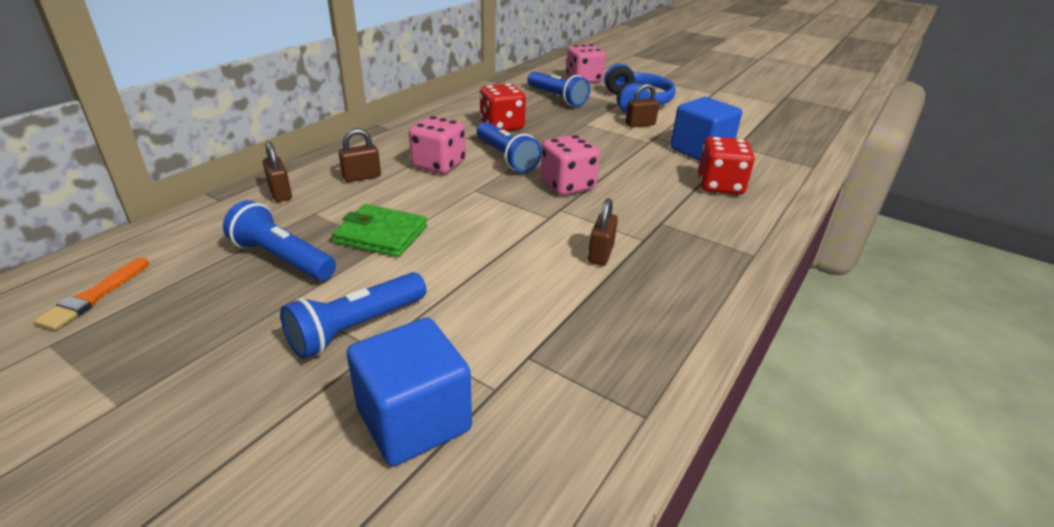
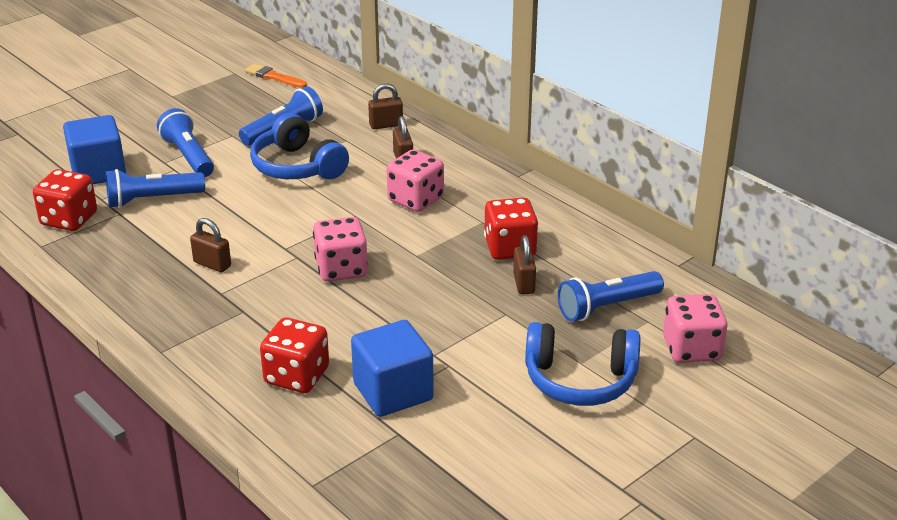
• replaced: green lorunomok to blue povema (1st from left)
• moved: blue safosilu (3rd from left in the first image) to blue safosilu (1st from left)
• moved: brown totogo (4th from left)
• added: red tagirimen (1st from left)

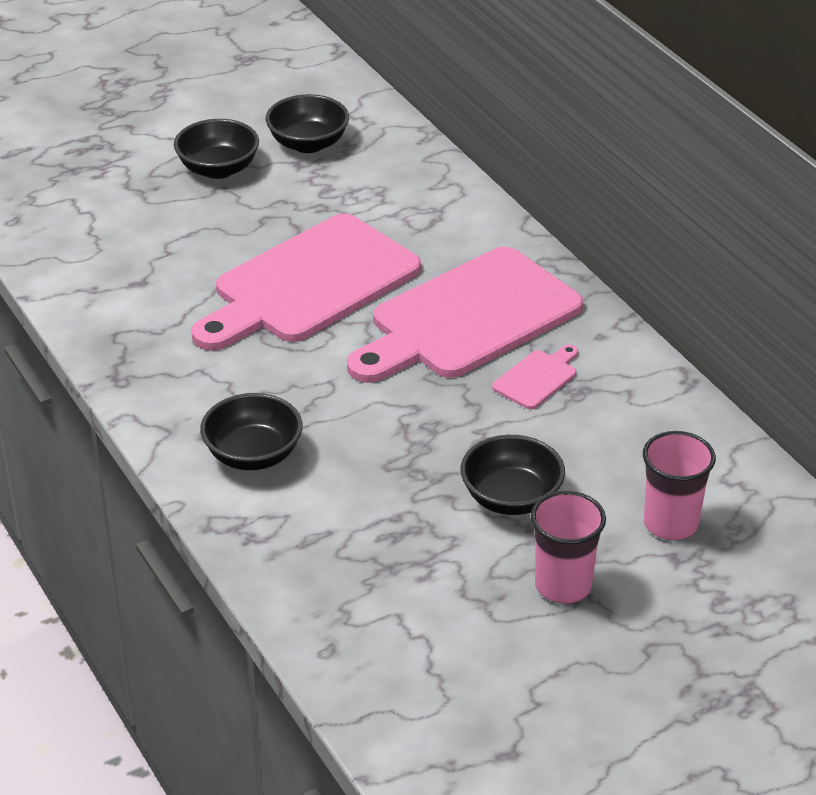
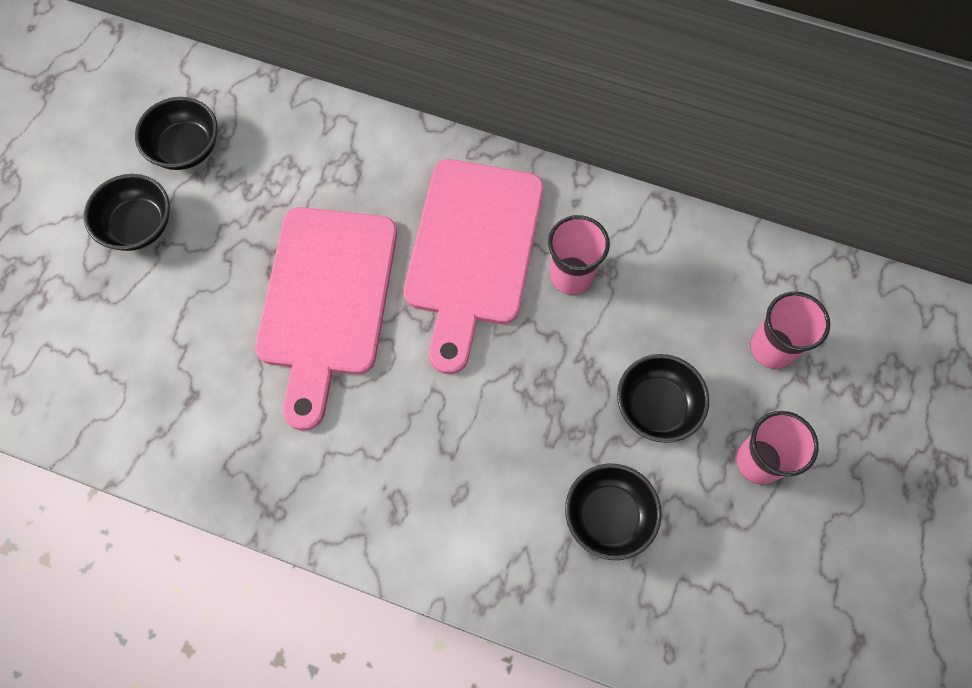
• moved: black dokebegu (2nd from left in the first image) to black dokebegu (3rd from left)
• replaced: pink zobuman (3rd from left) to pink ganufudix (1st from left)

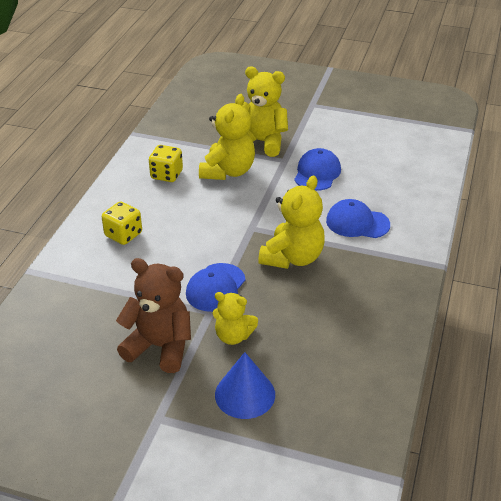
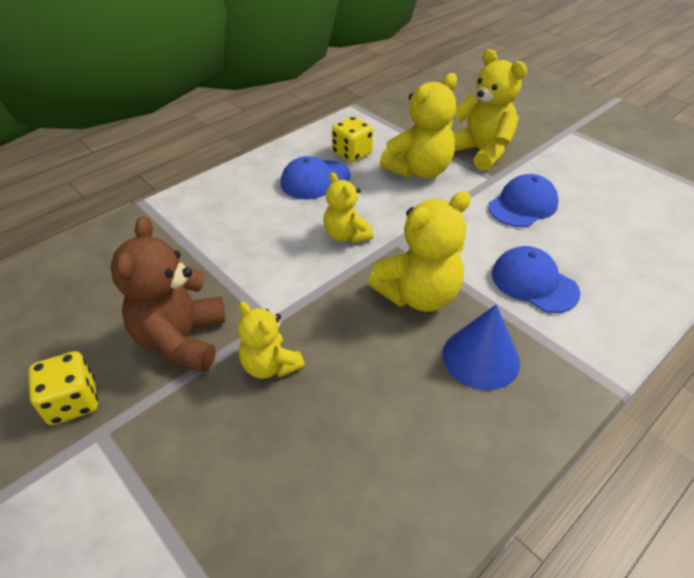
• moved: yellow tagirimen (1st from left)
• turned: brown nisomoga 135 degrees counterclockwise
• moved: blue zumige (1st from left)
• moved: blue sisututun
• added: yellow nisomoga (2nd from left)

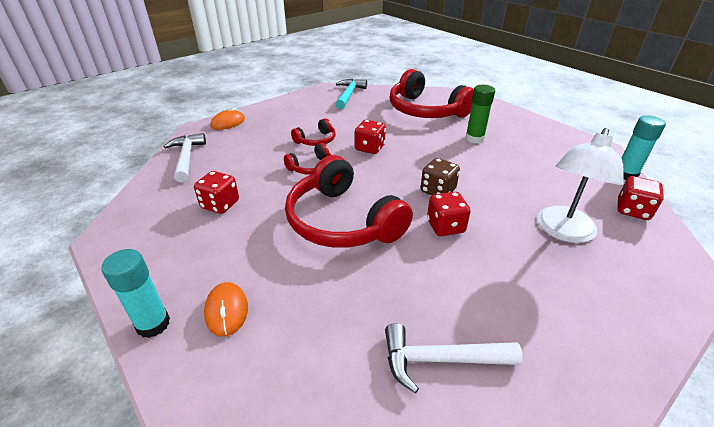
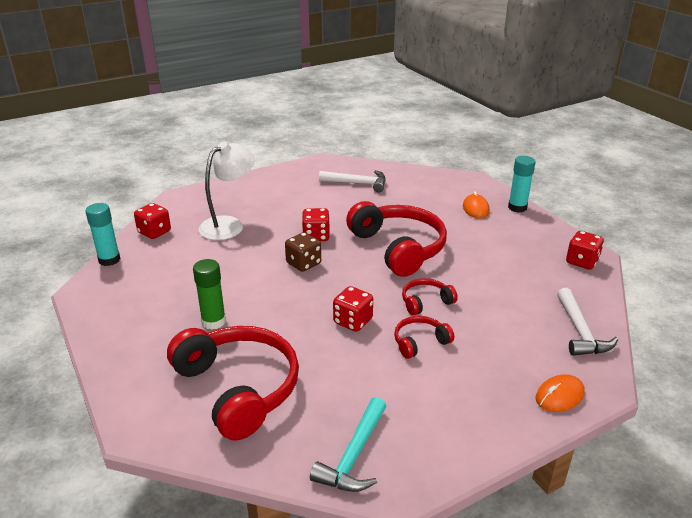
• moved: red tagirimen (1st from left in the first image) to red tagirimen (4th from left)

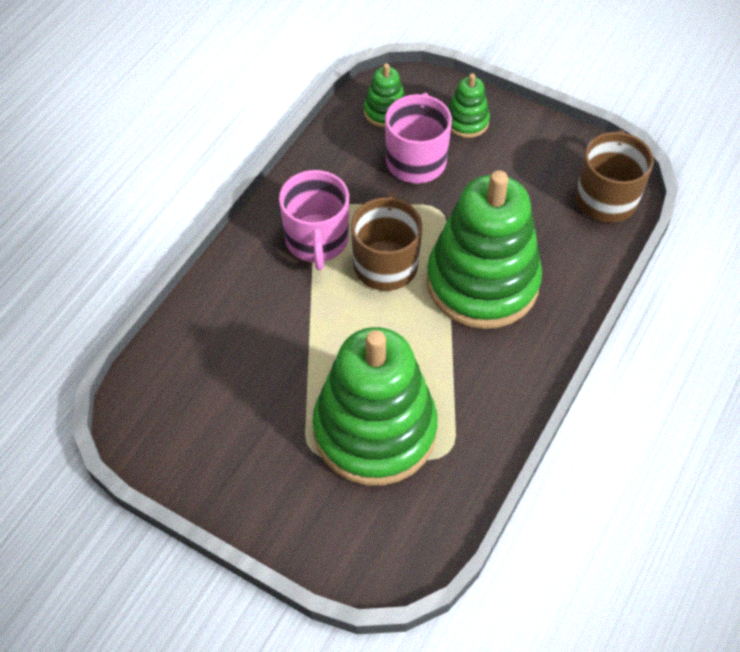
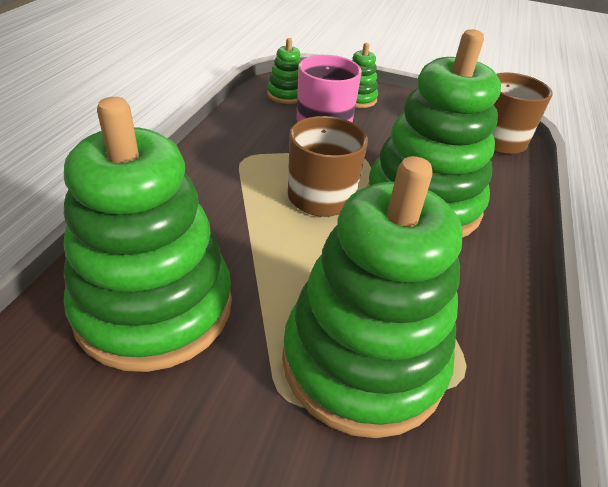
• removed: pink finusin (1st from left)
• added: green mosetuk (1st from left)

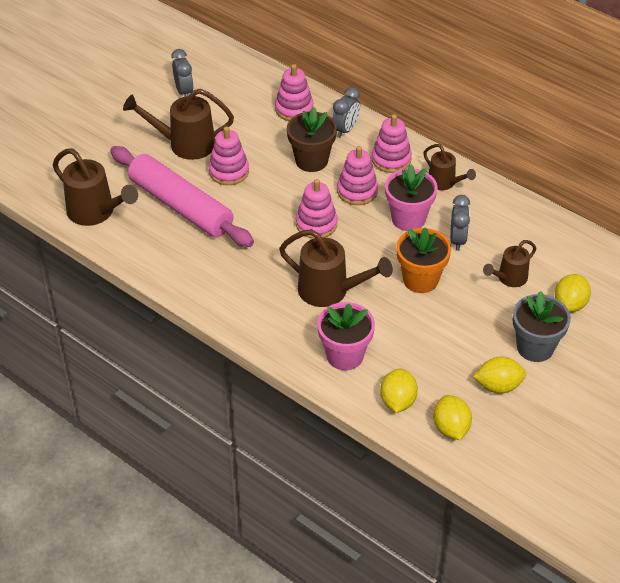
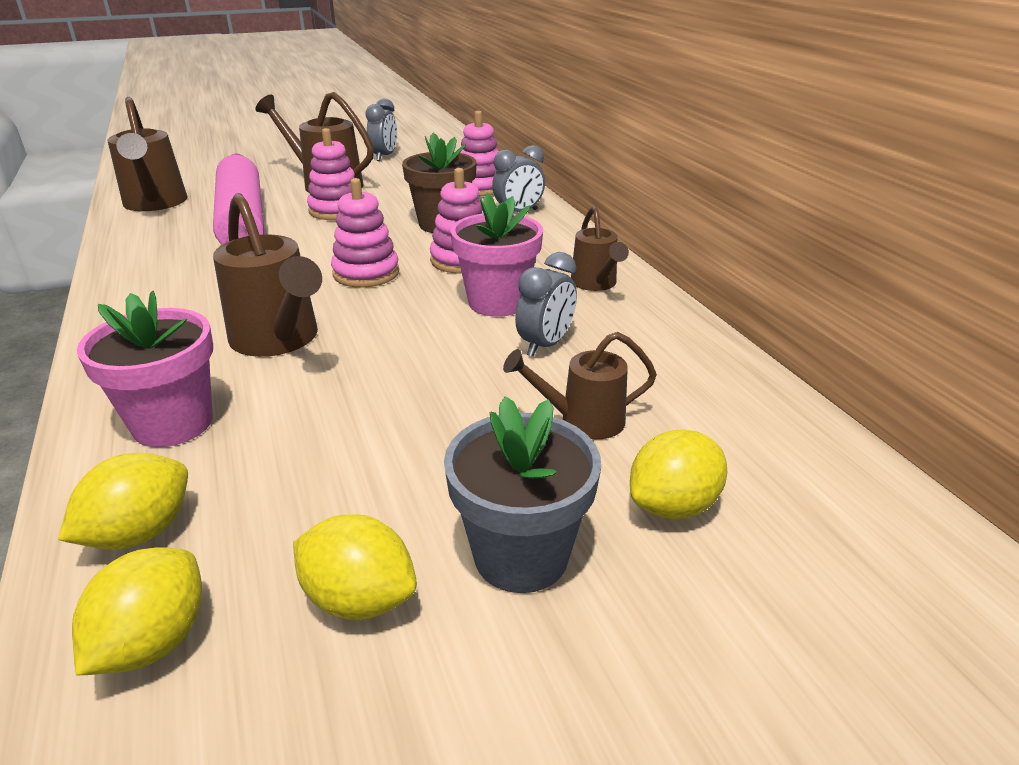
• removed: pink mosetuk (5th from left)
• removed: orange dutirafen

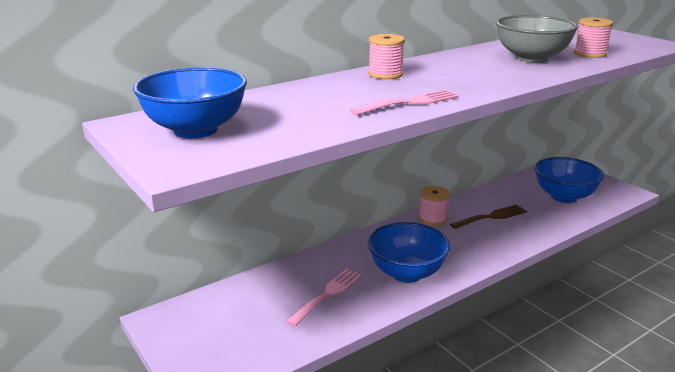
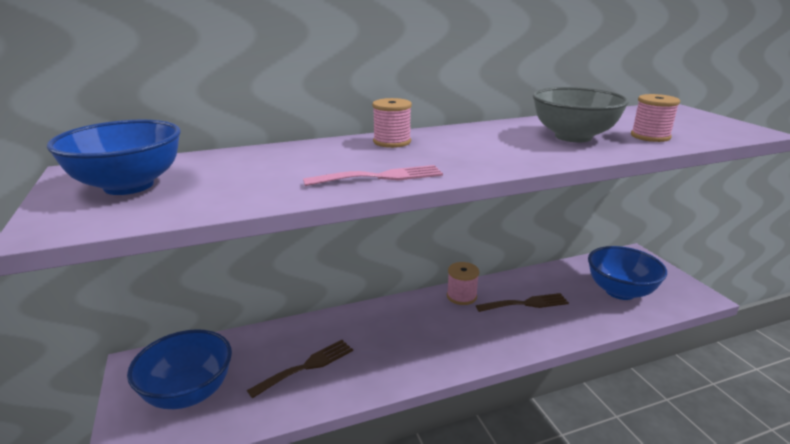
• recoloured: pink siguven (1st from left) to brown siguven (1st from left)
• moved: blue dokebegu (2nd from left)

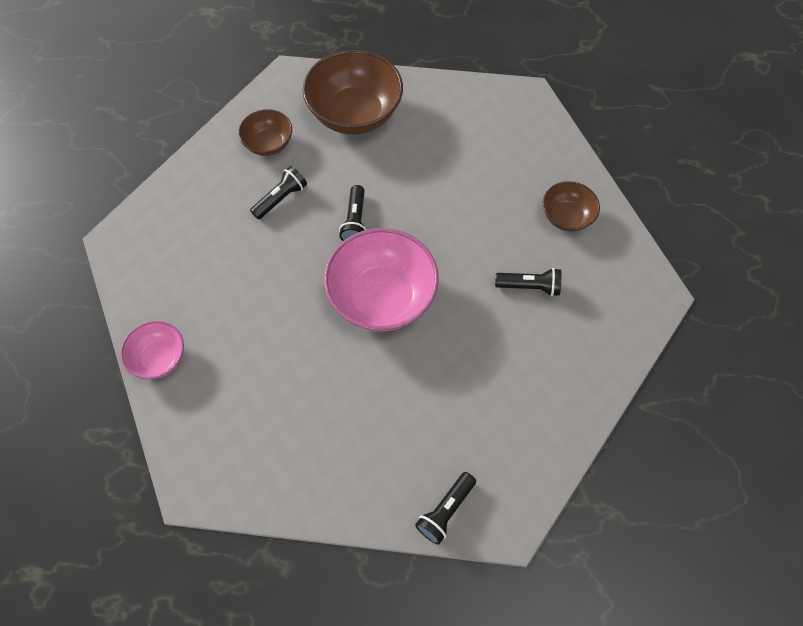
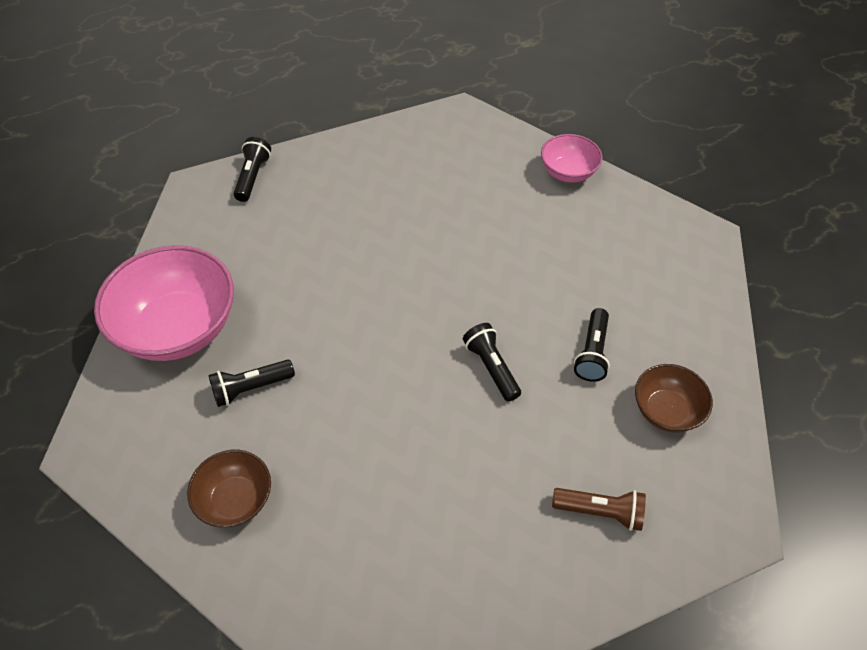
• replaced: brown dokebegu (2nd from left) to brown safosilu
• moved: pink dokebegu (2nd from left in the first image) to pink dokebegu (1st from left)

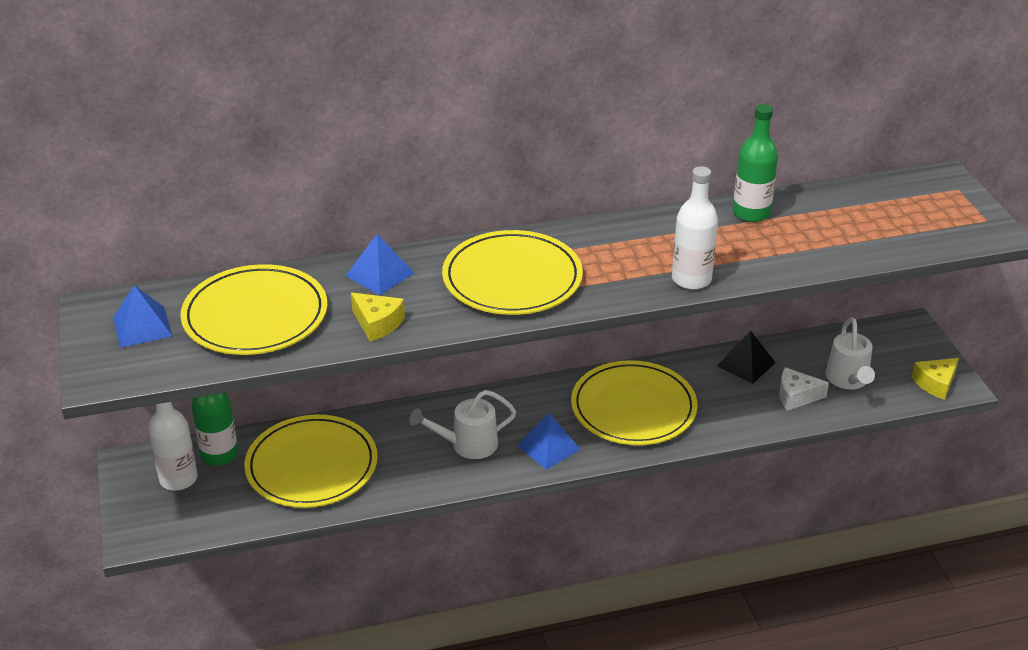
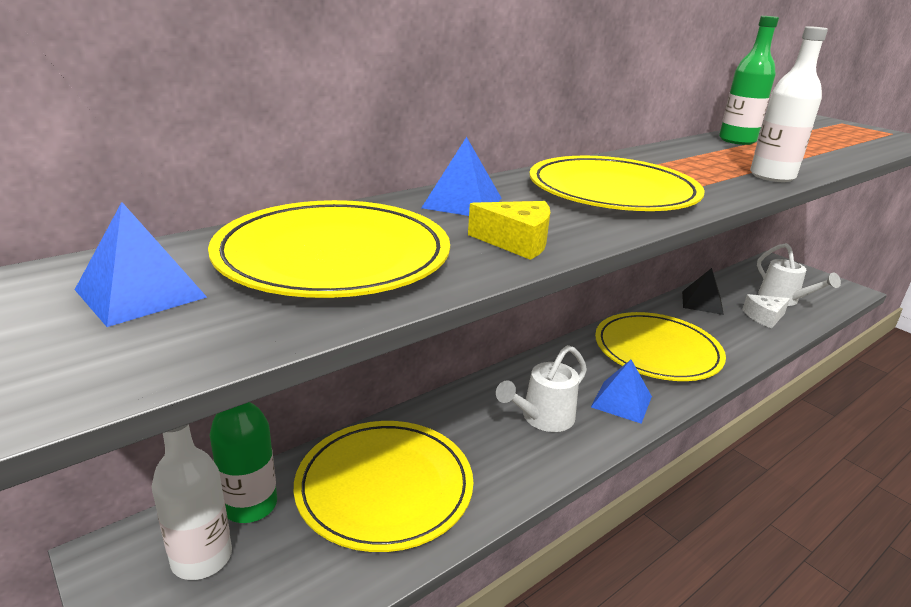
• removed: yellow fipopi (2nd from left)

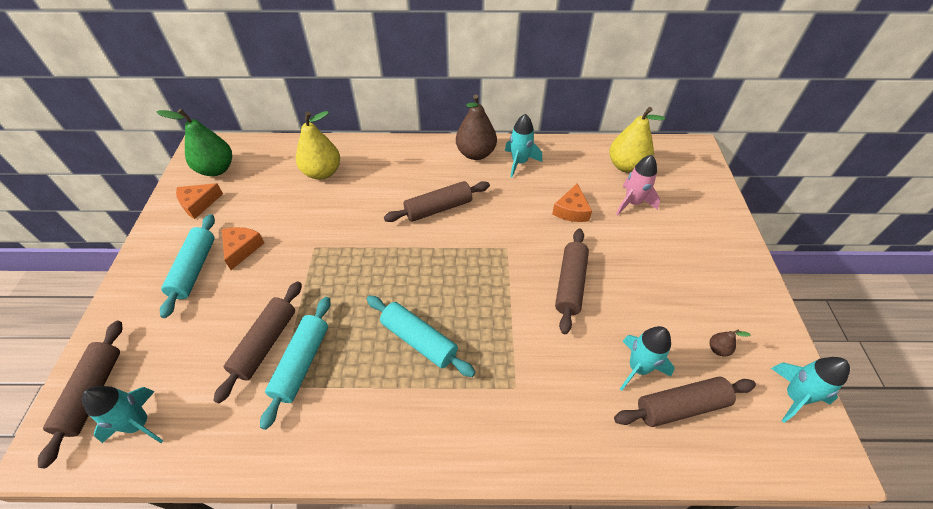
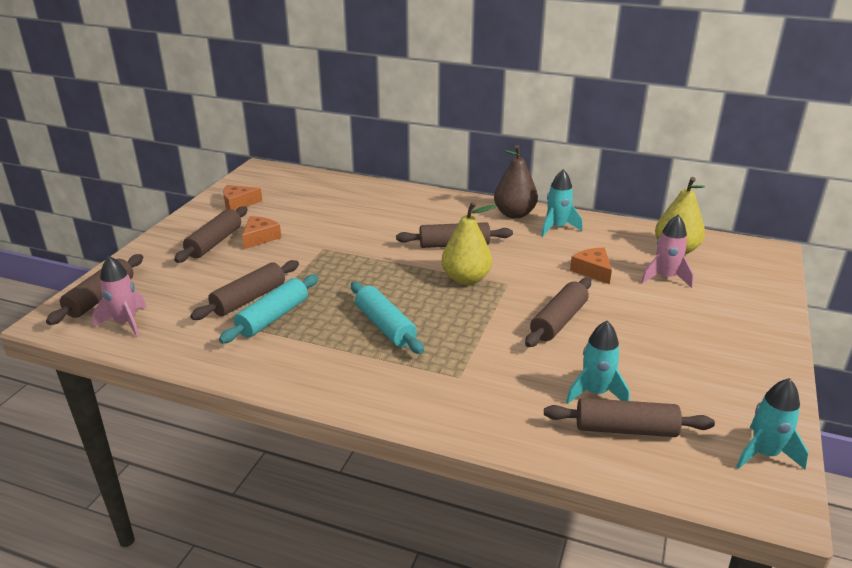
• recoloured: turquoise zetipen (1st from left) to pink zetipen (1st from left)
• removed: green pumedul
• recoloured: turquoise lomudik (1st from left) to brown lomudik (2nd from left)
• moved: yellow pumedul (1st from left)
• turned: orange fipopi (3rd from left) 120 degrees clockwise
• removed: brown pumedul (2nd from left)

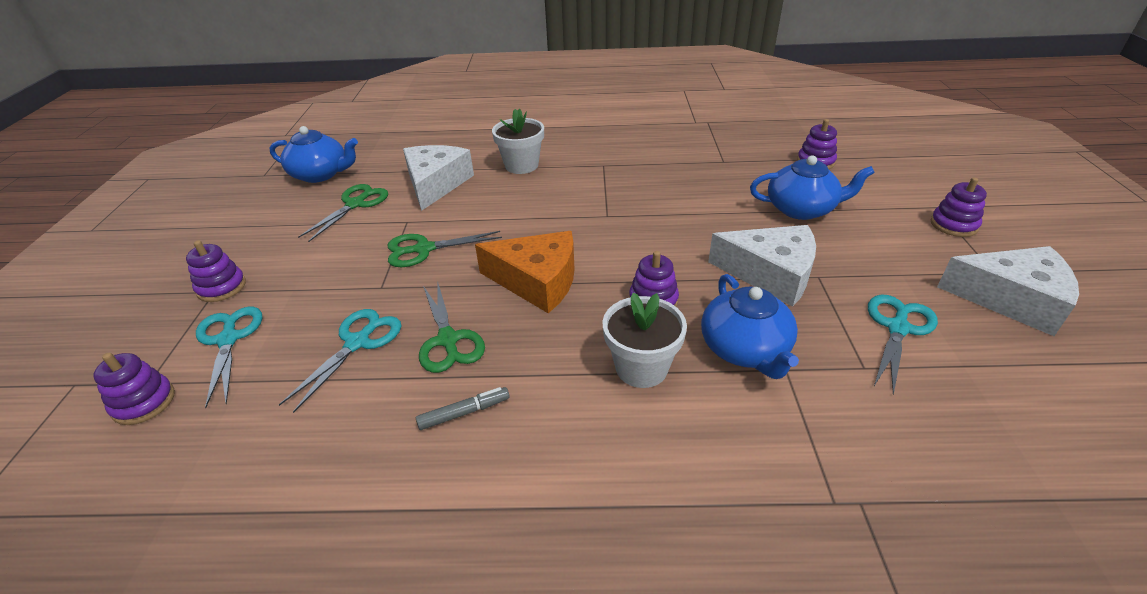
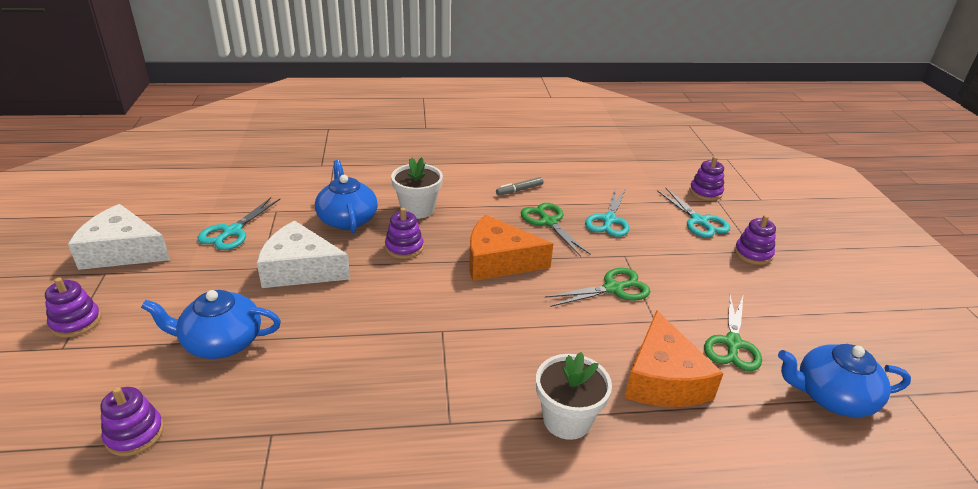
• recoloured: white fipopi (1st from left) to orange fipopi (2nd from left)

